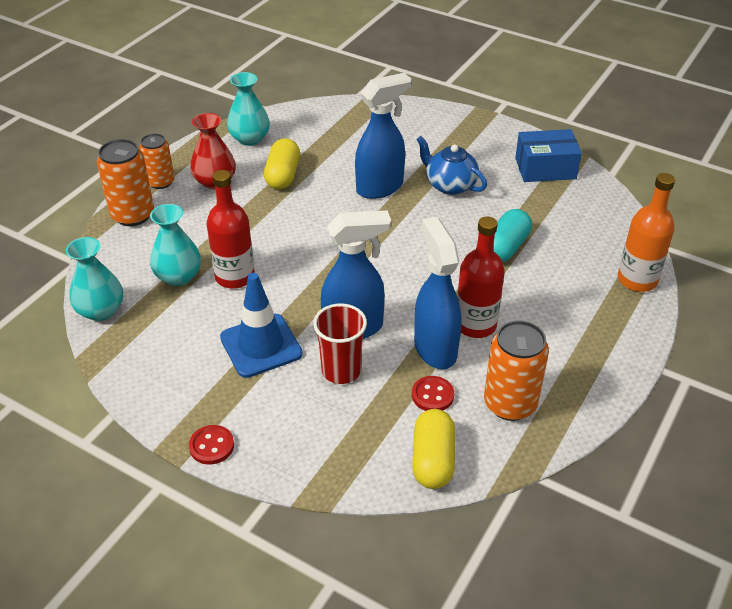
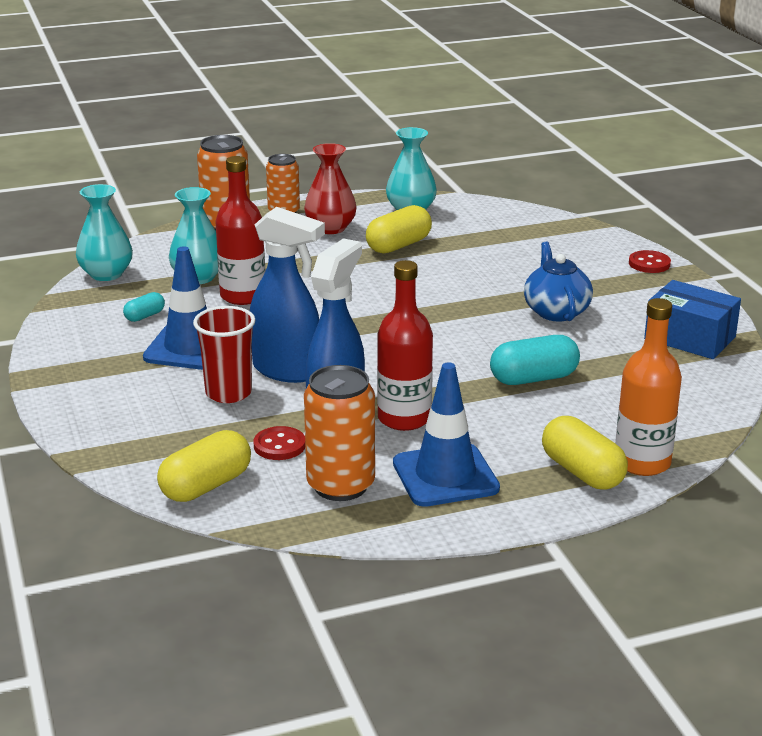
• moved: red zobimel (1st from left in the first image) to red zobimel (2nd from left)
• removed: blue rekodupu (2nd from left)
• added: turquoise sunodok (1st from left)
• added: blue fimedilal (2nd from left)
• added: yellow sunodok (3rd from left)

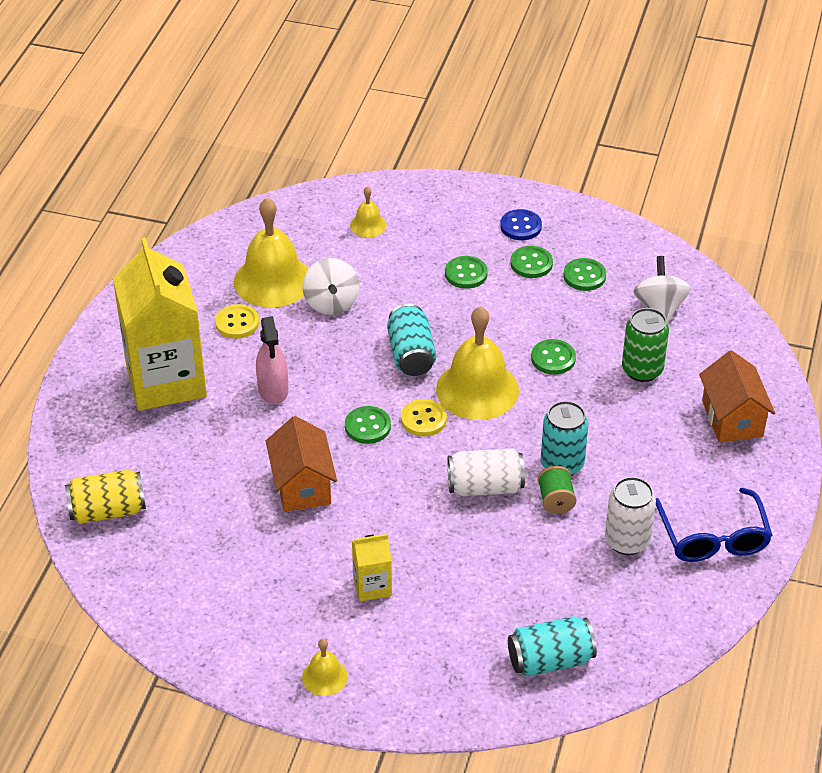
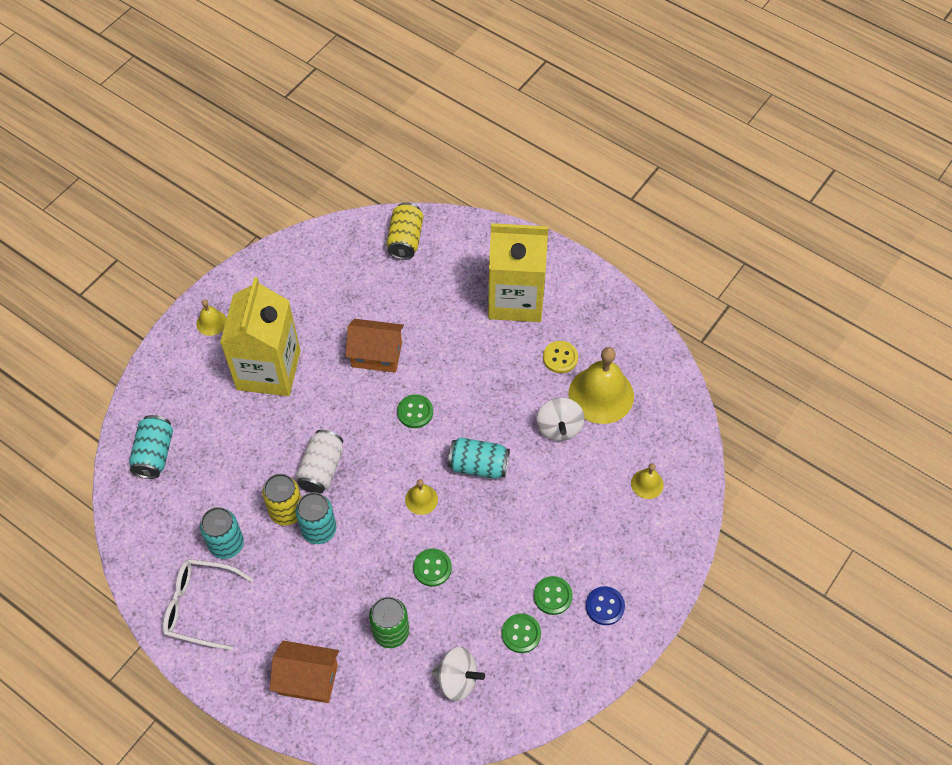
• removed: pink rekodupu
• turned: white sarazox (1st from left in the first image) 105 degrees counterclockwise
• resized: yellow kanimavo (2nd from left in the first image) x2.32
• removed: yellow zobimel (2nd from left)
• resized: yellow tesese (4th from left in the first image) x0.48
• removed: green zobimel (2nd from left)
• replaced: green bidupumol to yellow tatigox (1st from left)
• recoloured: white tatigox (2nd from left) to turquoise tatigox (2nd from left)
• recoloured: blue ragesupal to white ragesupal

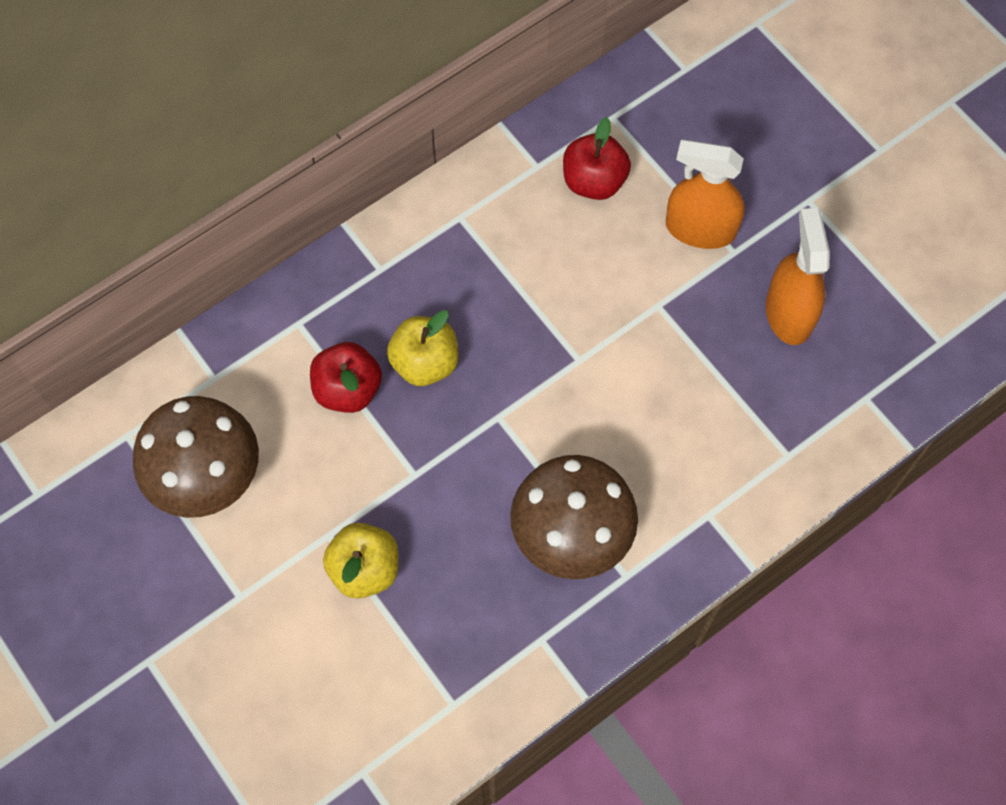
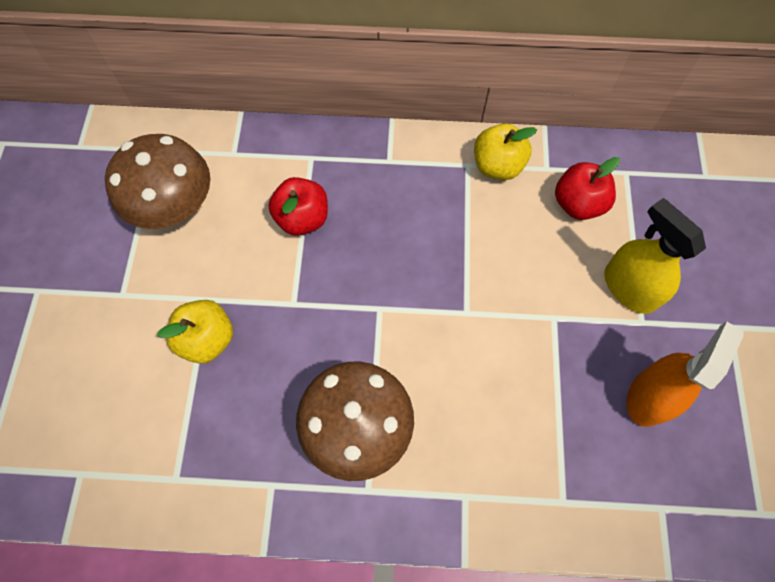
• moved: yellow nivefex (2nd from left)
• recoloured: orange rekodupu (1st from left) to yellow rekodupu

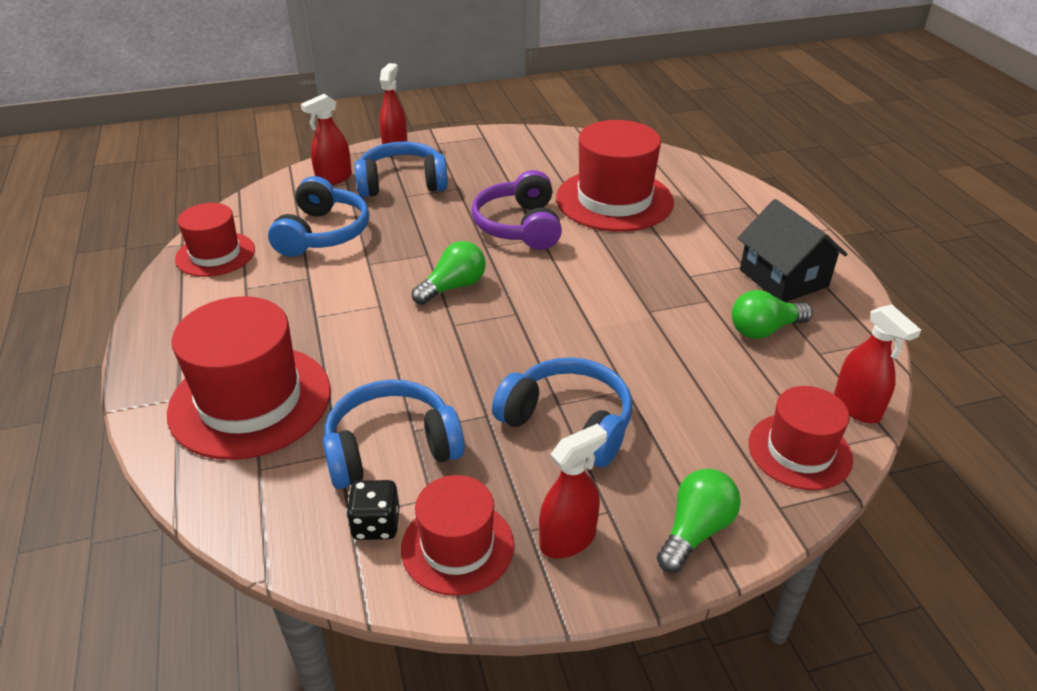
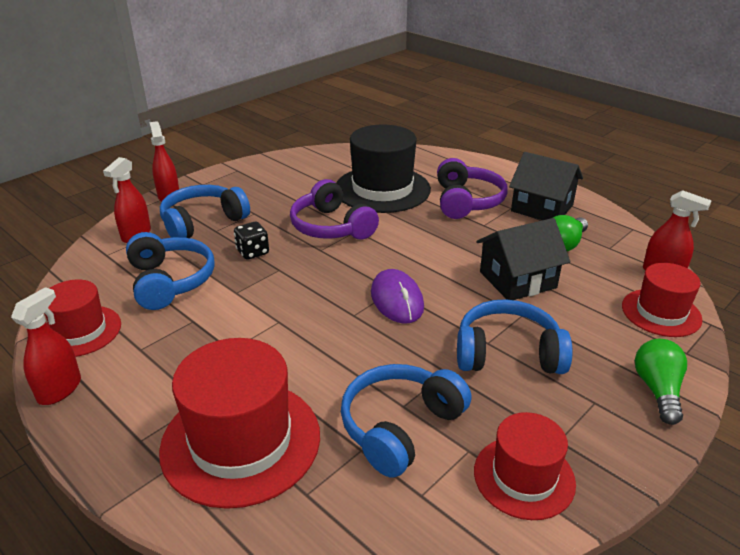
• moved: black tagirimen
• removed: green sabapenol (1st from left)
• moved: red rekodupu (3rd from left in the first image) to red rekodupu (1st from left)
• recoloured: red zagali (4th from left) to black zagali
• added: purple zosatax
• added: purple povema (2nd from left)
• added: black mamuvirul (1st from left)

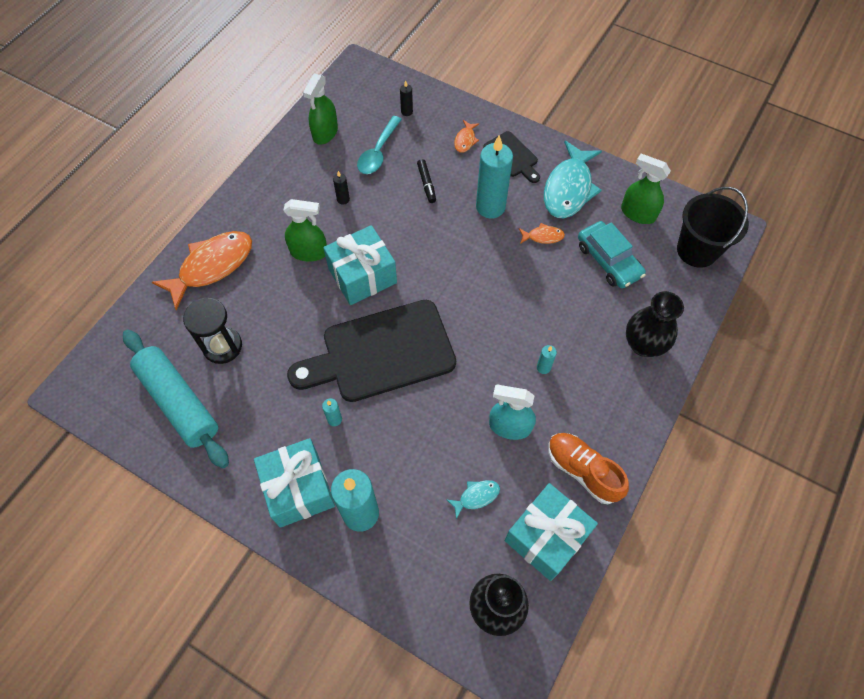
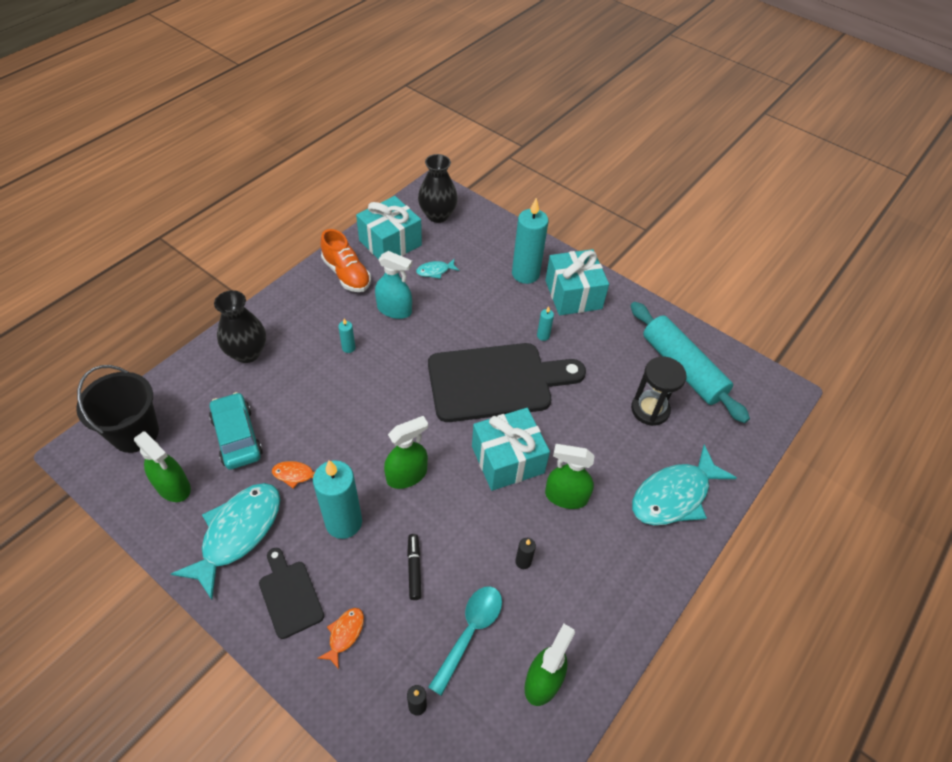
• recoloured: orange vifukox (1st from left) to turquoise vifukox (3rd from left)
• added: green rekodupu (2nd from left)

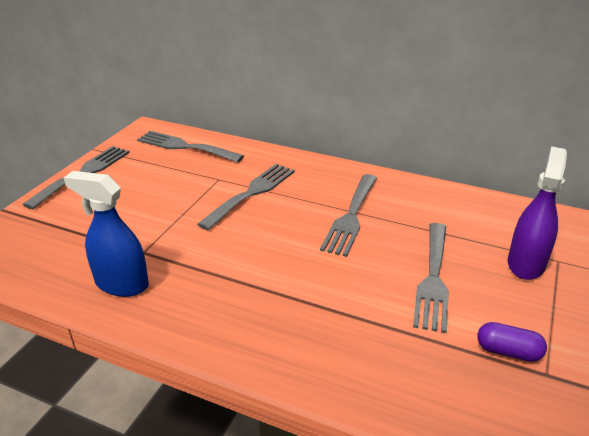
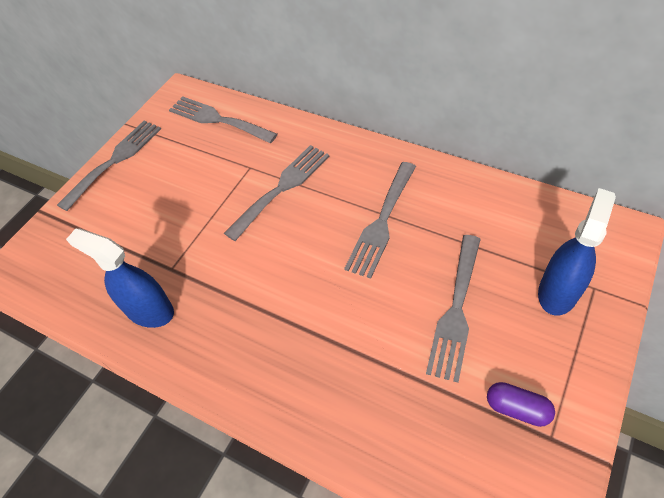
• recoloured: purple rekodupu to blue rekodupu (2nd from left)

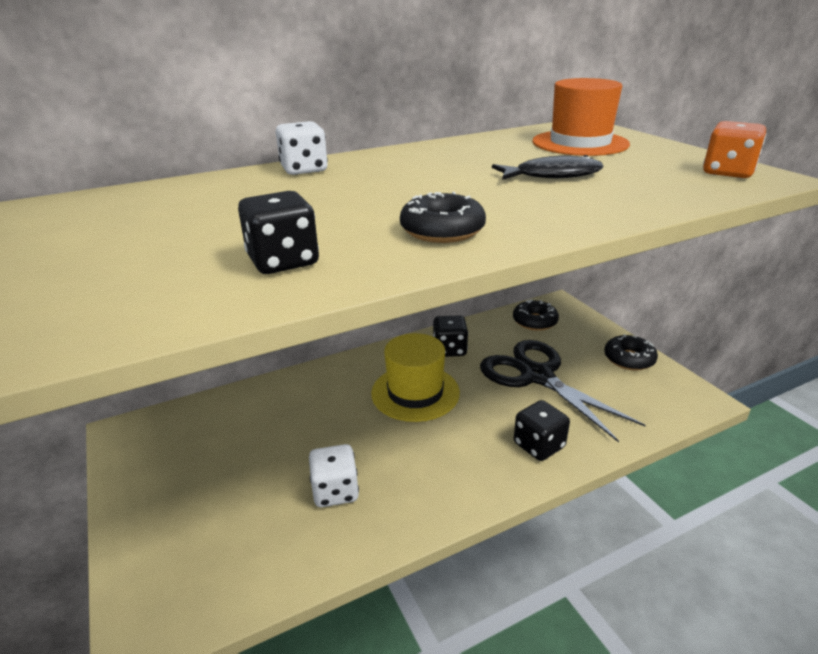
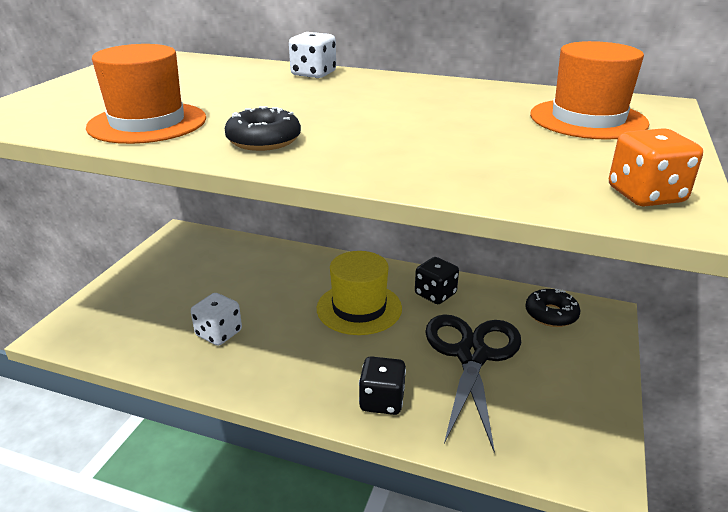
• replaced: black tagirimen (1st from left) to orange zagali (1st from left)
• removed: black vifukox
• removed: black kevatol (3rd from left)

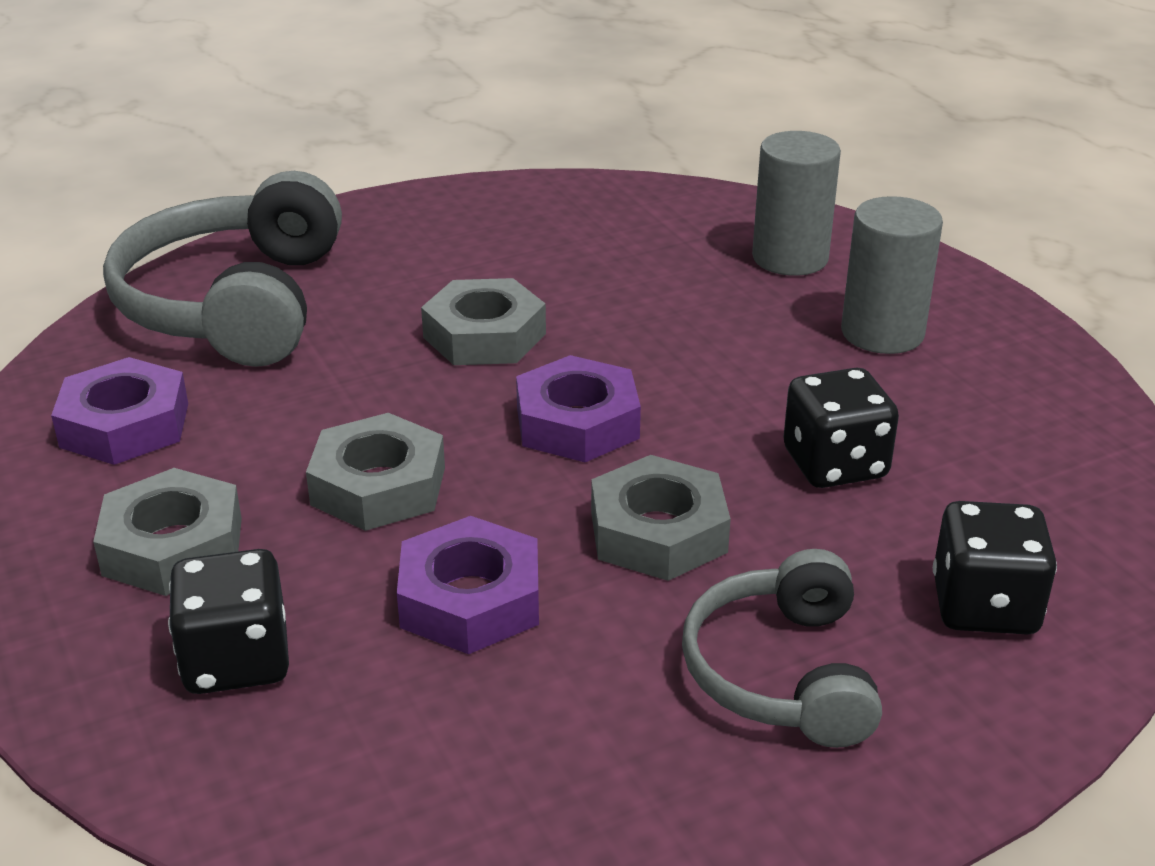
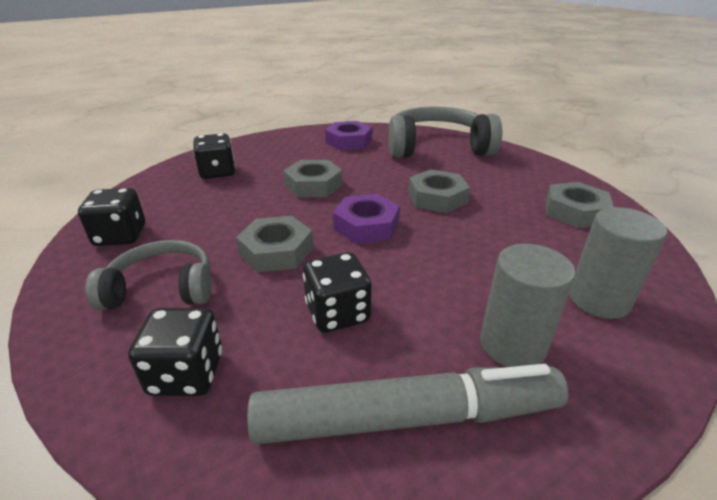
• moved: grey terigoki (1st from left in the first image) to grey terigoki (4th from left)
• removed: purple terigoki (2nd from left)
• added: black tagirimen (1st from left)
• added: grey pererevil

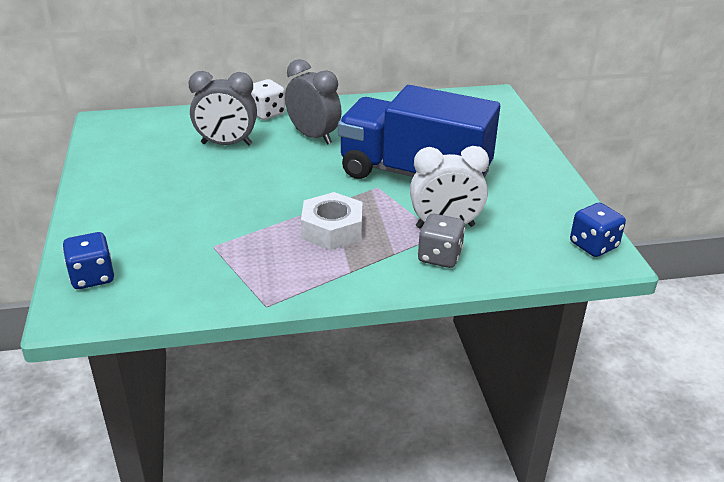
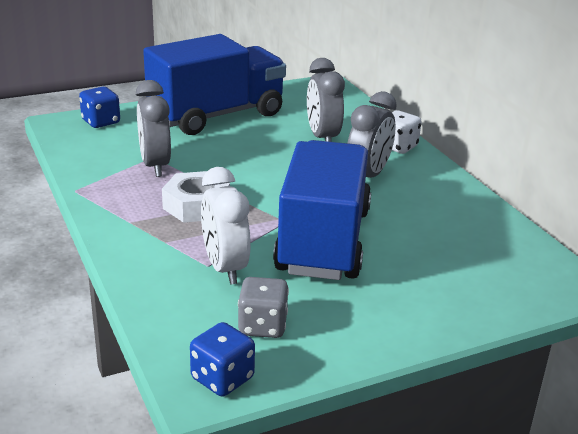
• moved: grey tagirimen
• added: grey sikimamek (1st from left)
• added: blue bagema (1st from left)

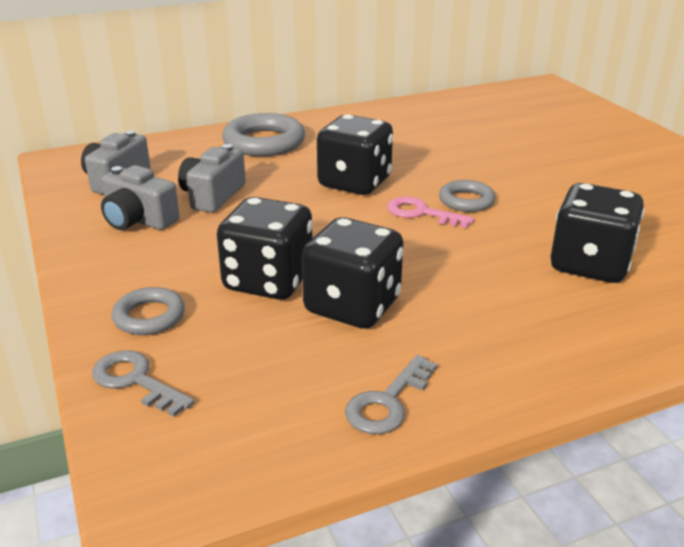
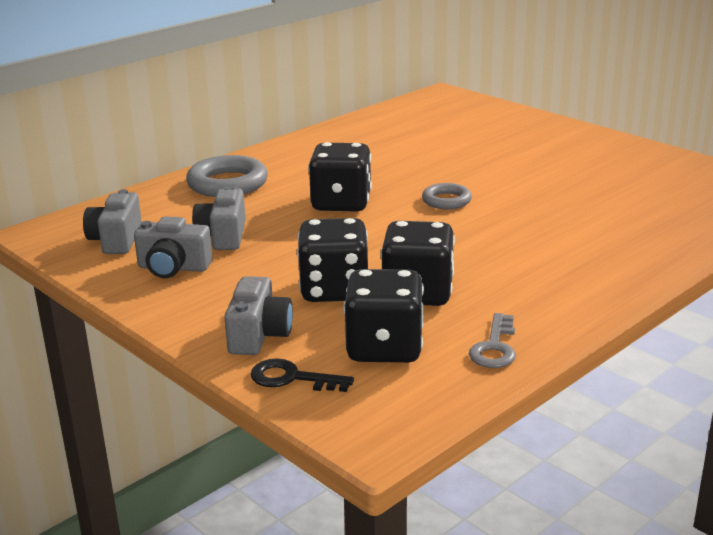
• recoloured: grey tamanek (1st from left) to black tamanek
• replaced: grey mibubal (1st from left) to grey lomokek (4th from left)
• removed: pink tamanek
• moved: black tagirimen (4th from left in the first image) to black tagirimen (3rd from left)

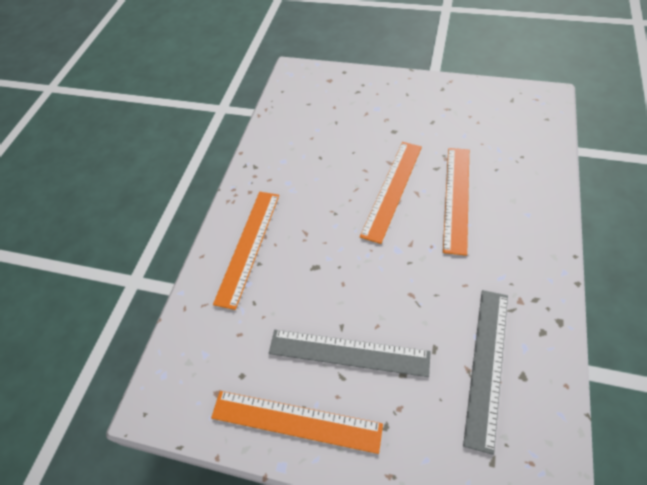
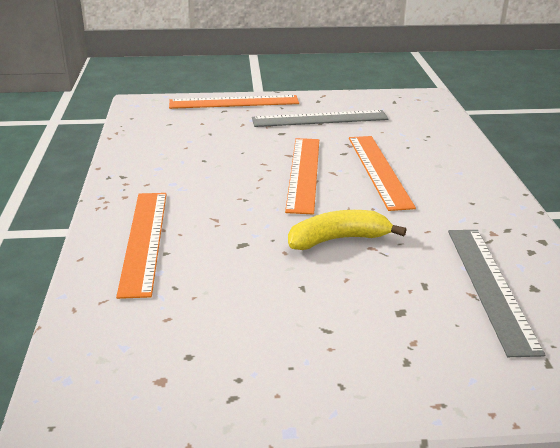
• moved: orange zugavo (2nd from left)
• moved: grey zugavo (1st from left)
• added: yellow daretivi

